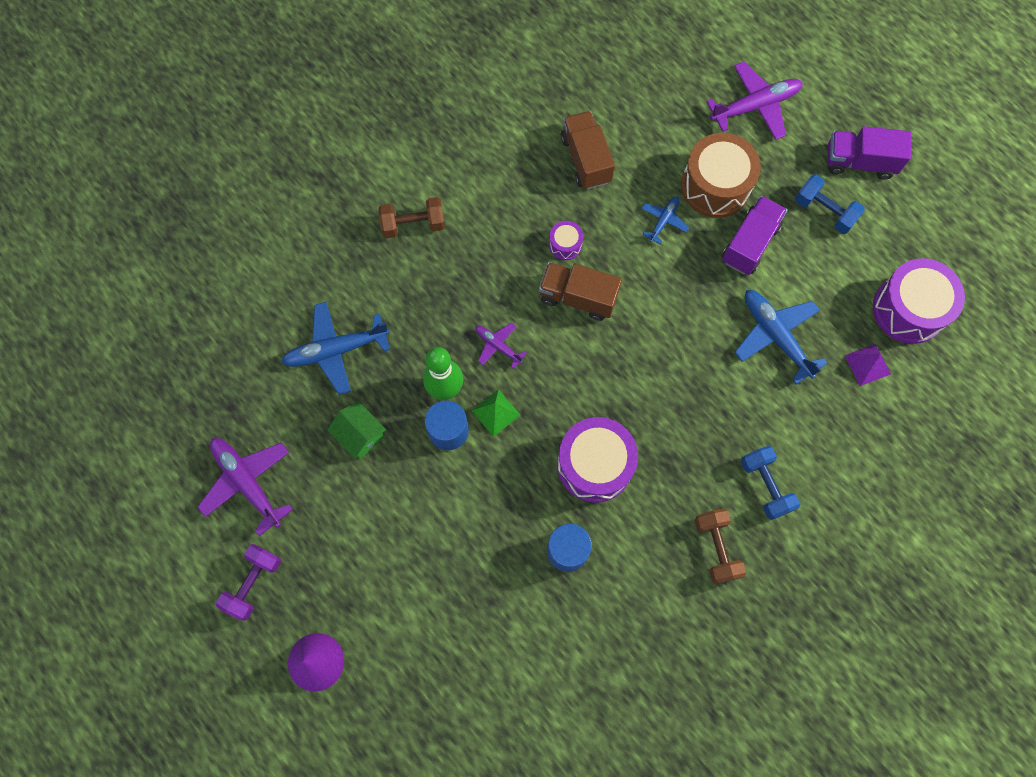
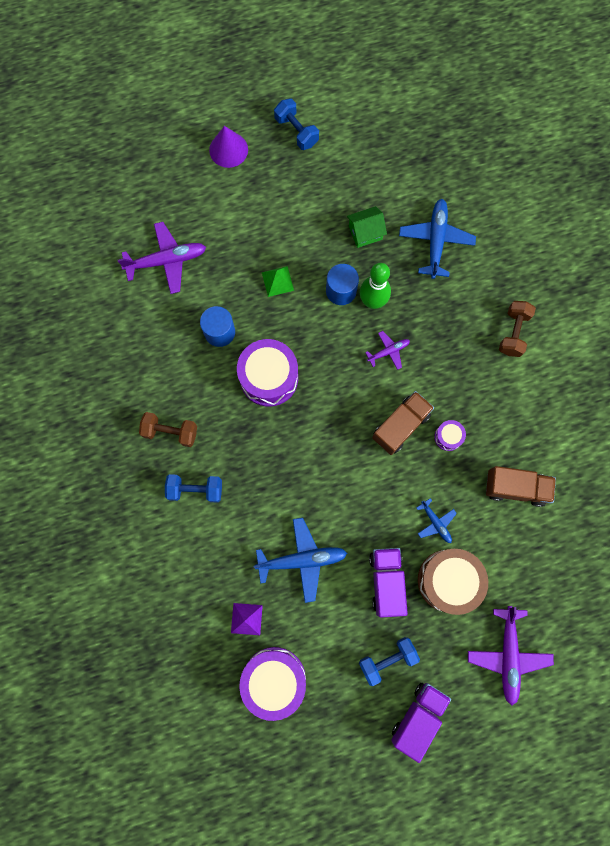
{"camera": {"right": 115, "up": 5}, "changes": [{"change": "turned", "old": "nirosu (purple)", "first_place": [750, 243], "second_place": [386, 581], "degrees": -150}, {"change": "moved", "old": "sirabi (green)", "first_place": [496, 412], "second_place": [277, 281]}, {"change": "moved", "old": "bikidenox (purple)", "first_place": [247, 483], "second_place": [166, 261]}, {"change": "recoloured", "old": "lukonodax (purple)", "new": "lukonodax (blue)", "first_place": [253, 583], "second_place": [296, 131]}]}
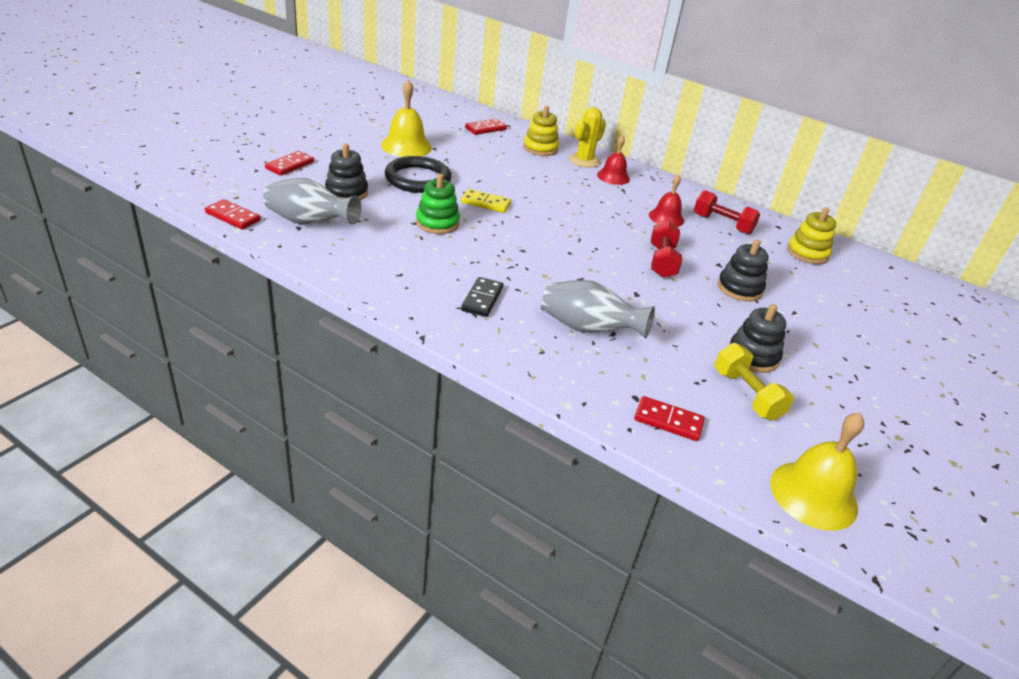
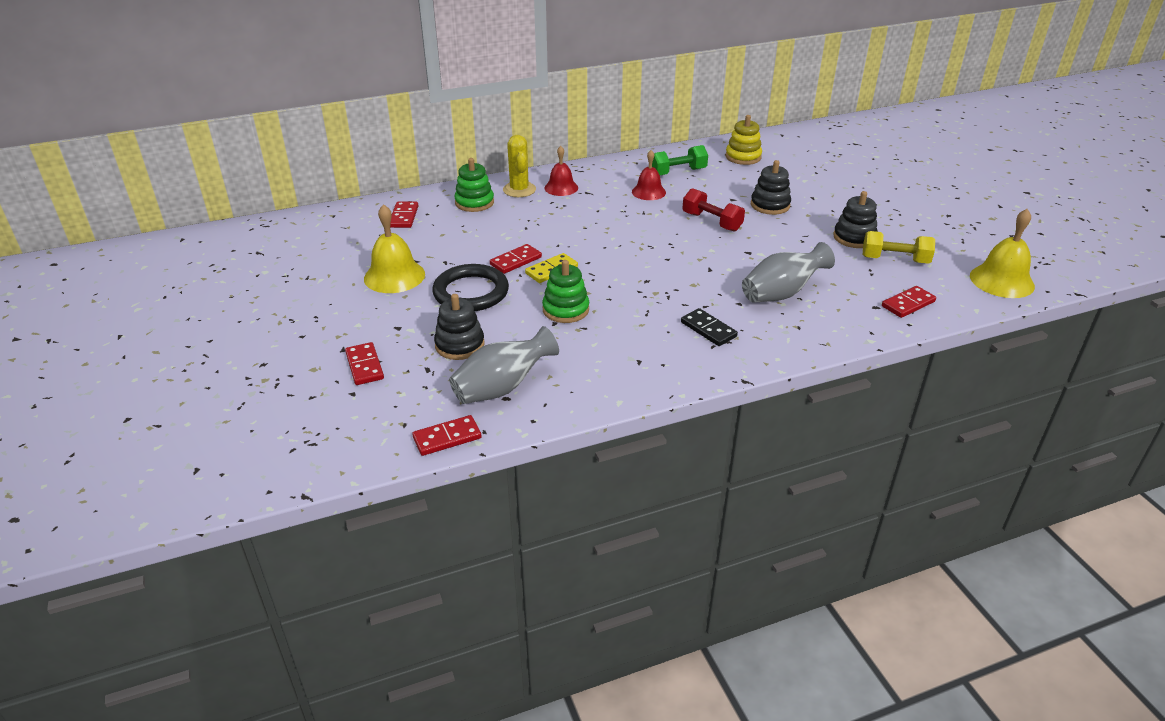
{"camera": {"right": -50, "up": 0}, "changes": [{"change": "recoloured", "old": "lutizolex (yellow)", "new": "lutizolex (green)", "first_place": [540, 148], "second_place": [474, 202]}, {"change": "recoloured", "old": "lukonodax (red)", "new": "lukonodax (green)", "first_place": [722, 224], "second_place": [677, 172]}, {"change": "added", "new": "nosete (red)", "second_place": [516, 261]}]}
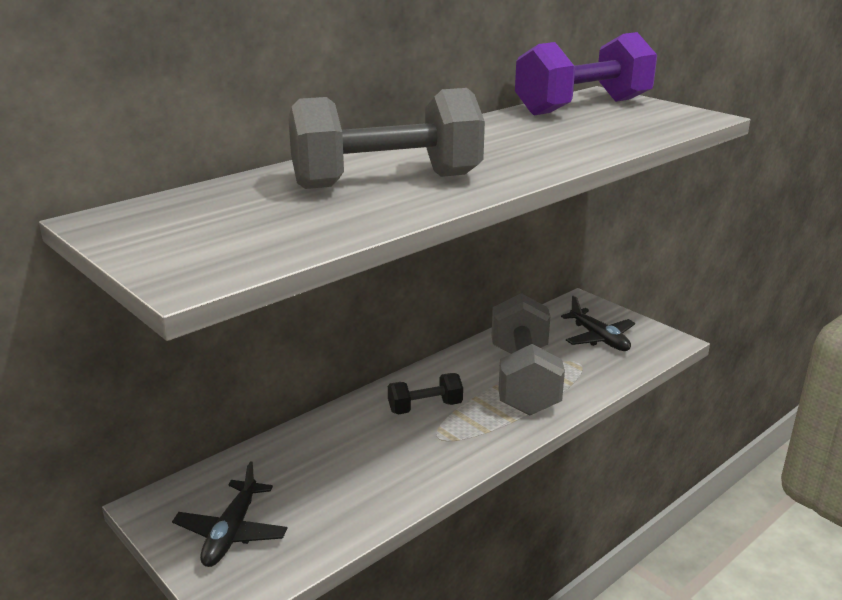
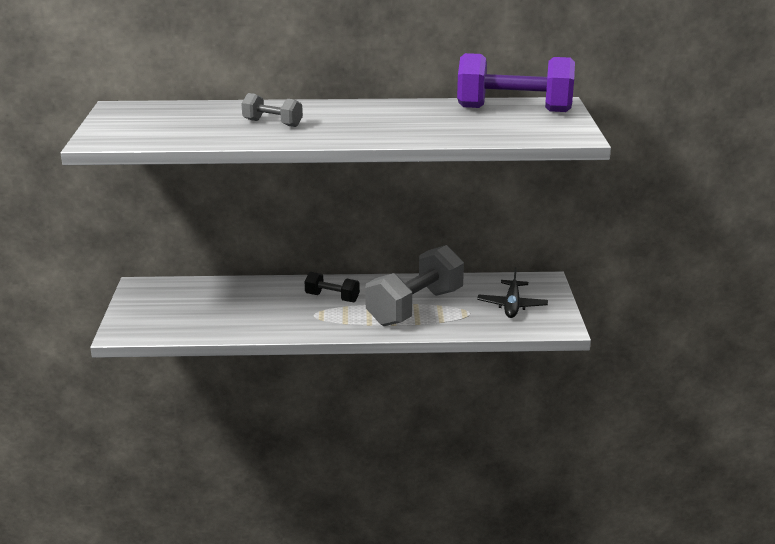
{"camera": {"right": 40, "up": 0}, "changes": [{"change": "resized", "old": "lukonodax (grey)", "first_place": [386, 181], "second_place": [272, 123], "factor": 0.49}, {"change": "removed", "old": "bikidenox (black)", "first_place": [231, 533]}]}
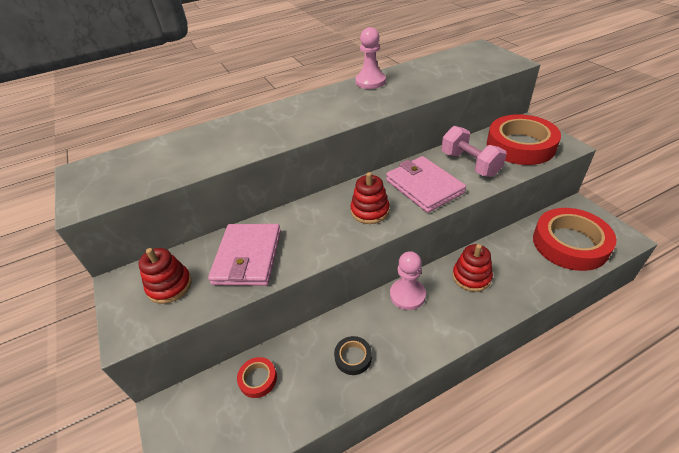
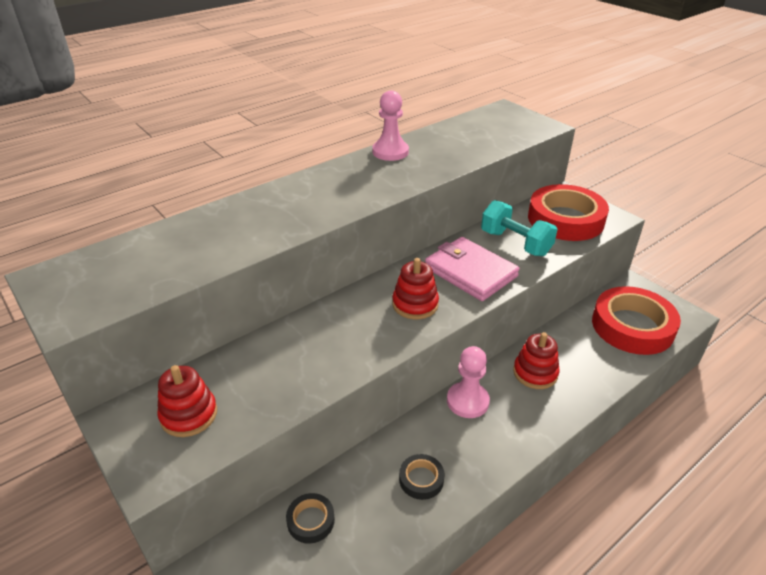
{"camera": {"right": -15, "up": -5}, "changes": [{"change": "recoloured", "old": "lukonodax (pink)", "new": "lukonodax (turquoise)", "first_place": [470, 164], "second_place": [515, 243]}, {"change": "removed", "old": "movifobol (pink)", "first_place": [248, 257]}, {"change": "recoloured", "old": "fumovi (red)", "new": "fumovi (black)", "first_place": [258, 379], "second_place": [311, 521]}]}
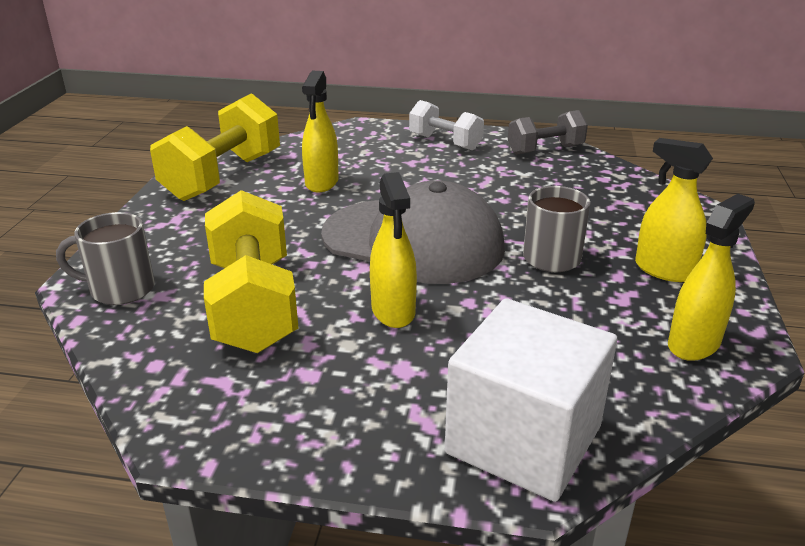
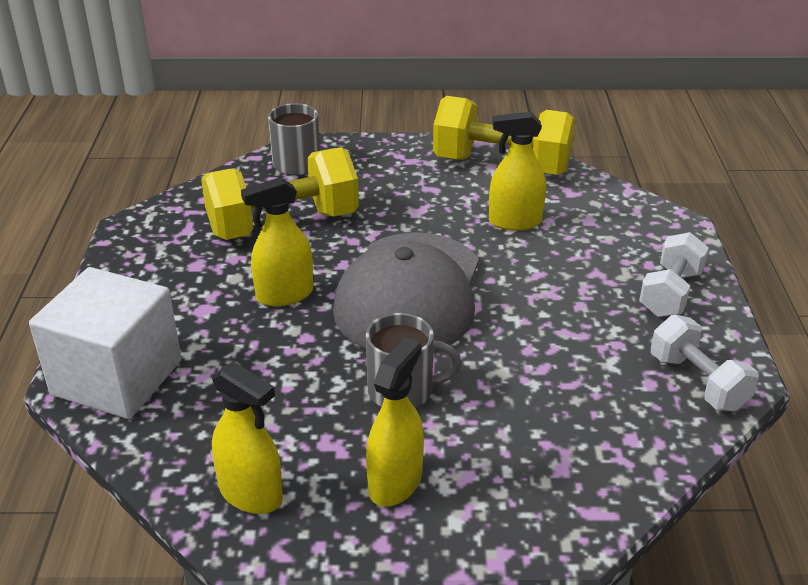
{"camera": {"right": 80, "up": 5}, "changes": [{"change": "recoloured", "old": "lukonodax (grey)", "new": "lukonodax (white)", "first_place": [545, 150], "second_place": [698, 382]}]}
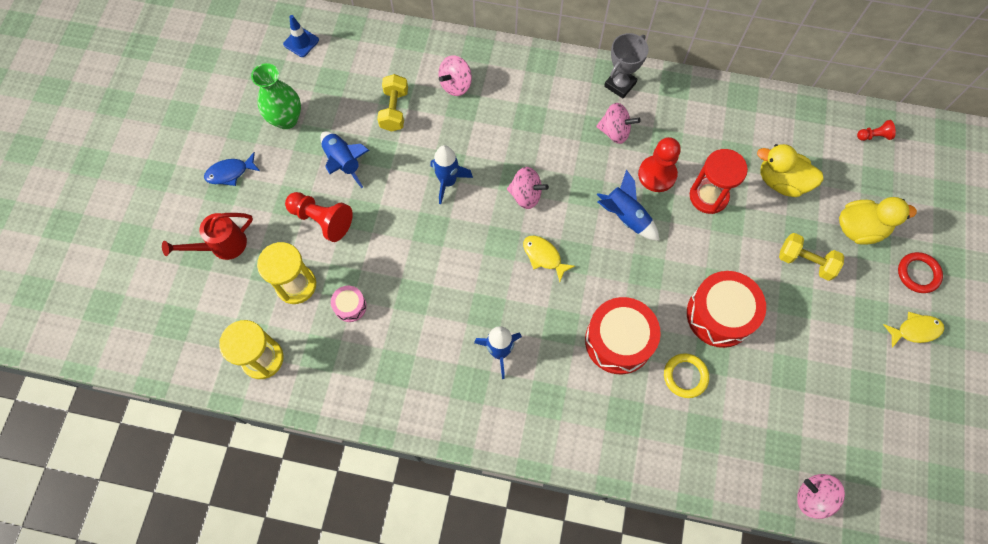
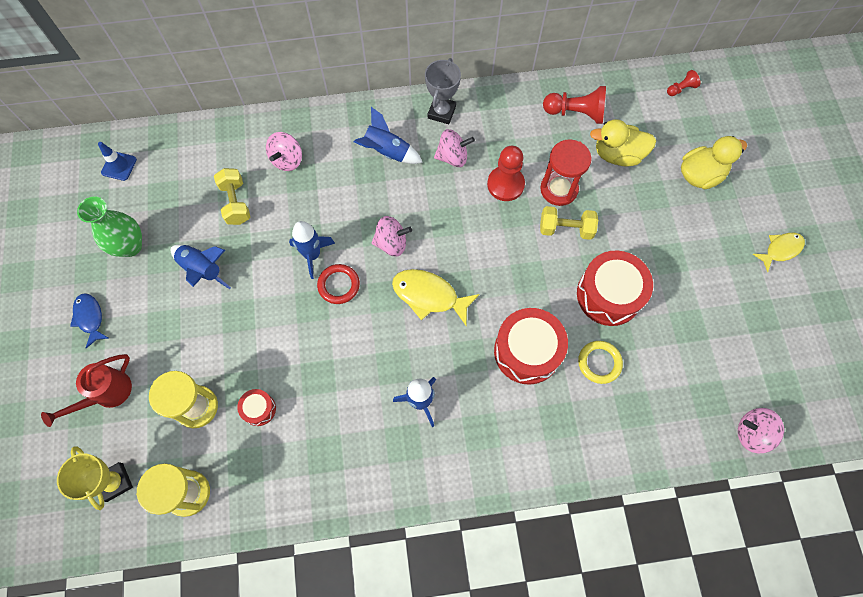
{"camera": {"right": -20, "up": 0}, "changes": [{"change": "turned", "old": "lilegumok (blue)", "first_place": [230, 173], "second_place": [90, 318], "degrees": 105}, {"change": "moved", "old": "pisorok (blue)", "first_place": [625, 217], "second_place": [387, 152]}, {"change": "moved", "old": "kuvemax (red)", "first_place": [322, 220], "second_place": [576, 113]}, {"change": "moved", "old": "lukonodax (yellow)", "first_place": [805, 262], "second_place": [565, 229]}, {"change": "resized", "old": "lilegumok (yellow)", "first_place": [544, 256], "second_place": [429, 296], "factor": 1.53}, {"change": "moved", "old": "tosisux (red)", "first_place": [918, 274], "second_place": [339, 285]}, {"change": "recoloured", "old": "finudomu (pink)", "new": "finudomu (red)", "first_place": [350, 306], "second_place": [259, 409]}, {"change": "added", "new": "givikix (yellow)", "second_place": [115, 482]}]}
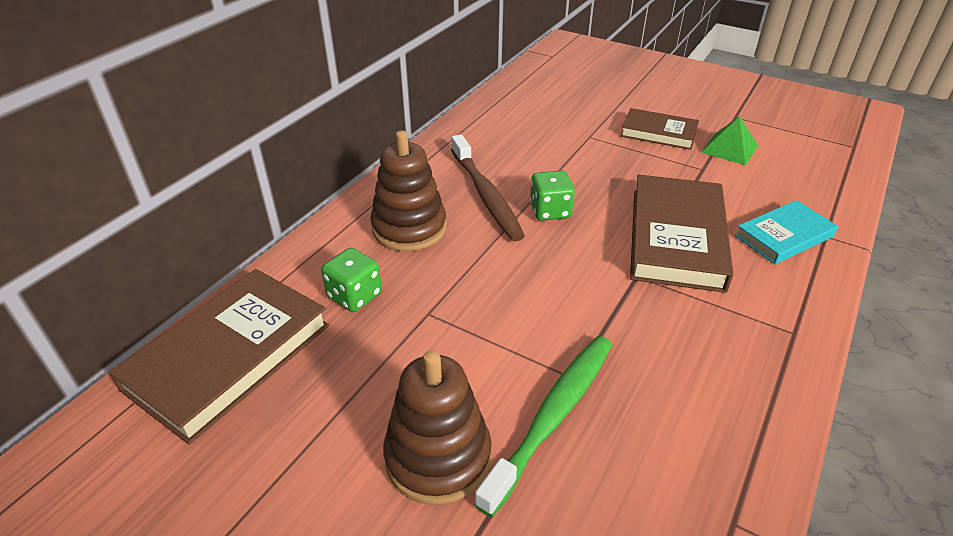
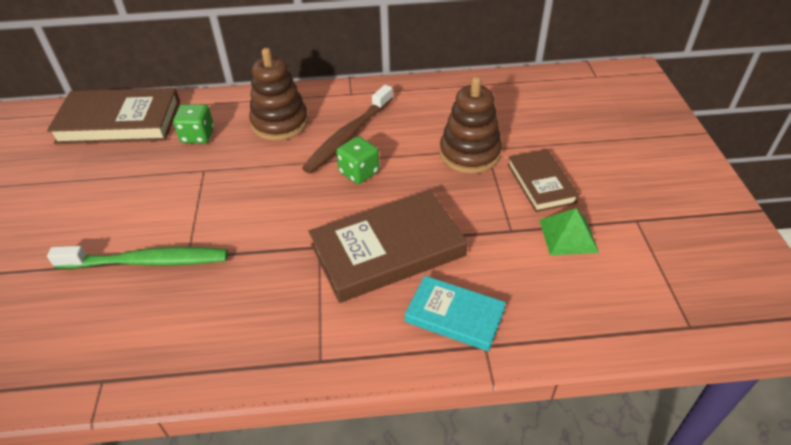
{"camera": {"right": 55, "up": 5}, "changes": [{"change": "moved", "old": "lutizolex (brown)", "first_place": [438, 456], "second_place": [469, 154]}]}
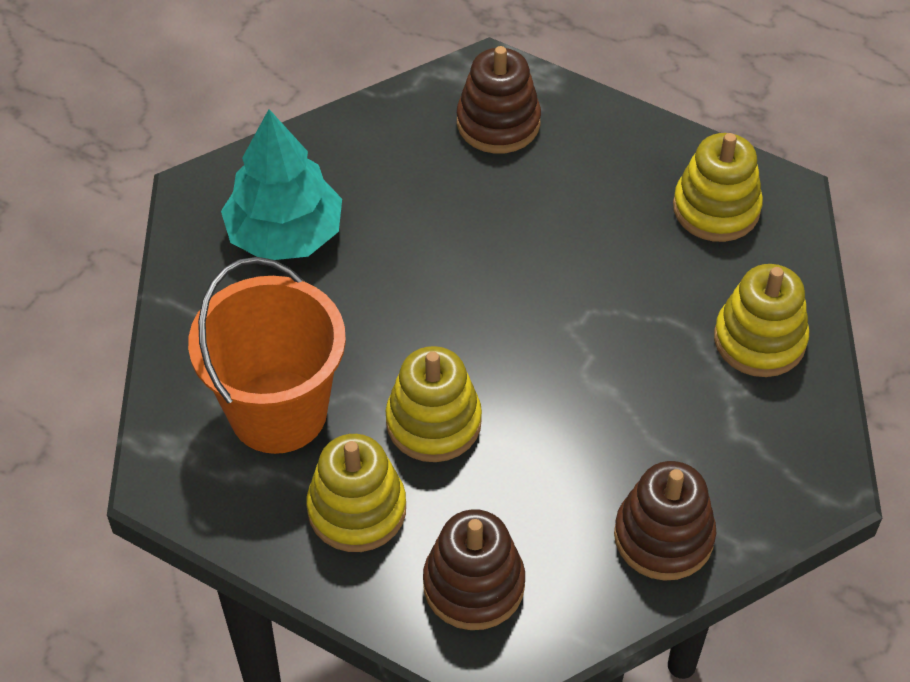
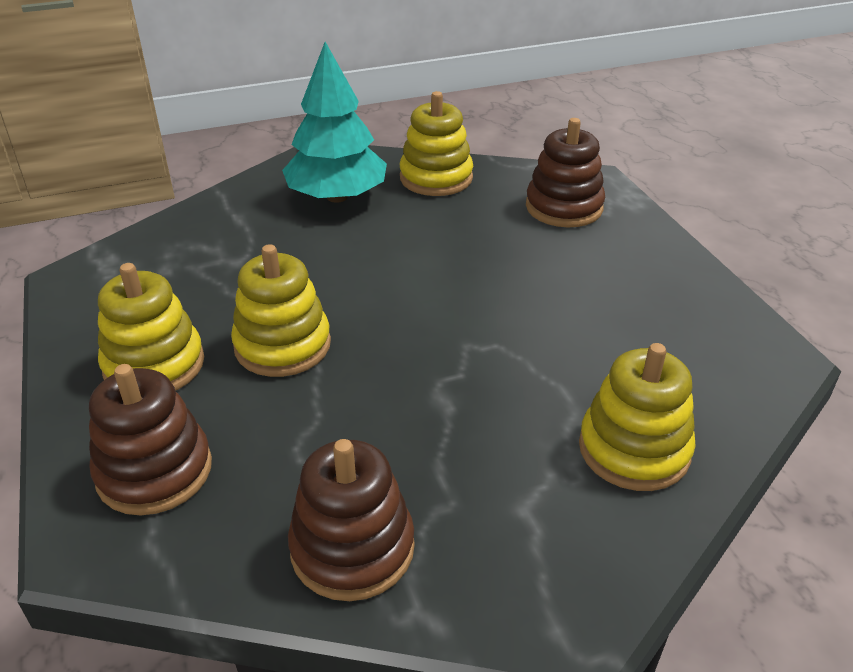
{"camera": {"right": 40, "up": -15}, "changes": [{"change": "moved", "old": "lutizolex (yellow)", "first_place": [716, 208], "second_place": [436, 178]}, {"change": "removed", "old": "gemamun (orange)", "first_place": [278, 411]}]}
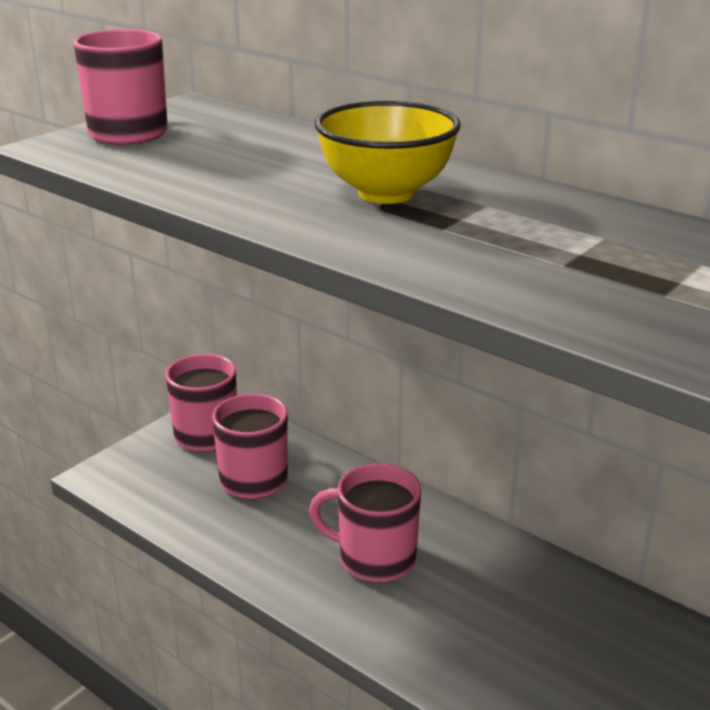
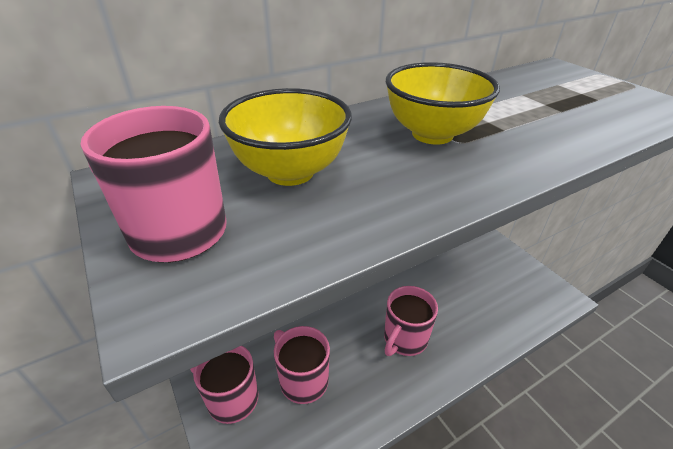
{"camera": {"right": -70, "up": 10}, "changes": [{"change": "added", "new": "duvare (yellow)", "second_place": [290, 172]}]}
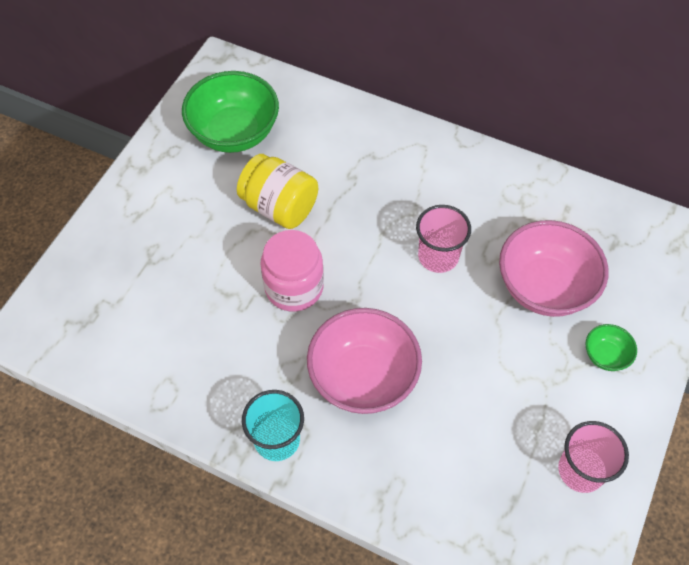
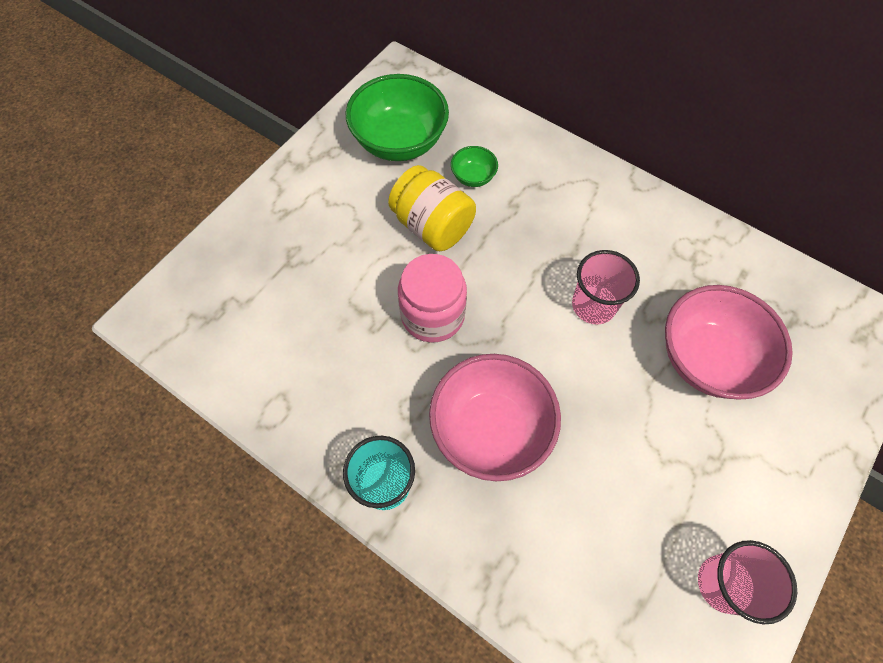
{"camera": {"right": 10, "up": 5}, "changes": [{"change": "moved", "old": "duvare (green)", "first_place": [605, 355], "second_place": [473, 177]}]}
